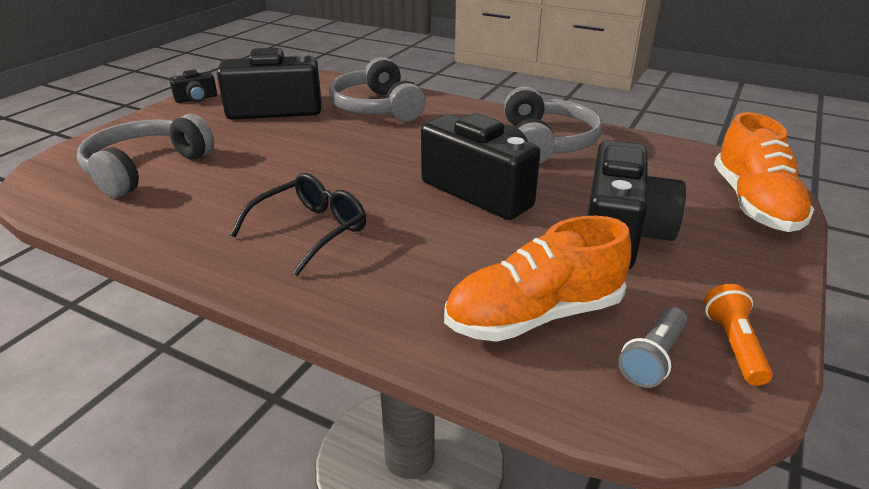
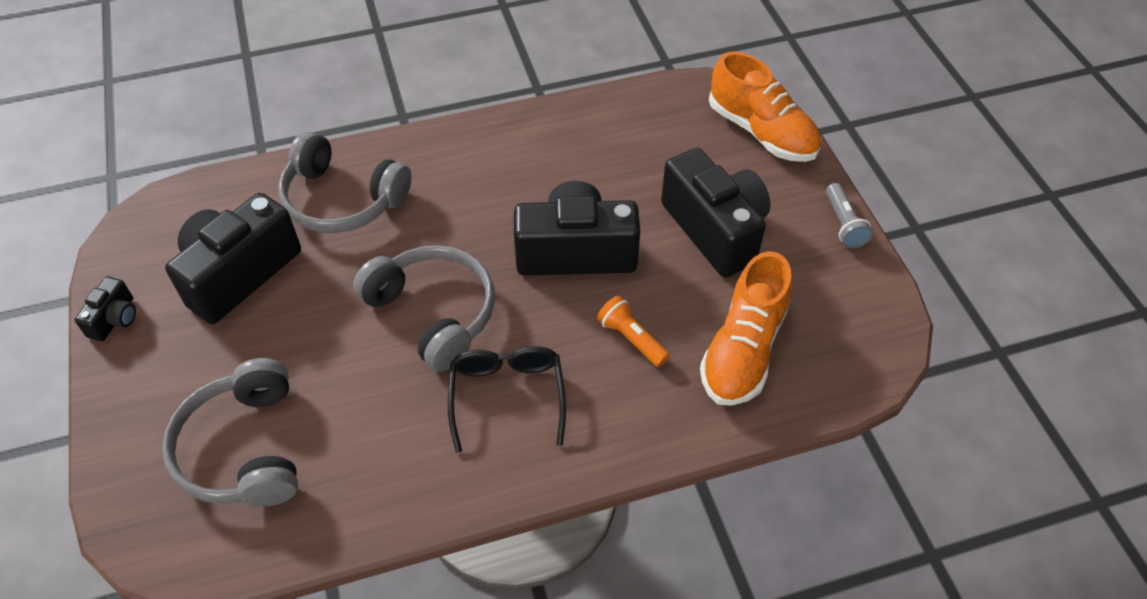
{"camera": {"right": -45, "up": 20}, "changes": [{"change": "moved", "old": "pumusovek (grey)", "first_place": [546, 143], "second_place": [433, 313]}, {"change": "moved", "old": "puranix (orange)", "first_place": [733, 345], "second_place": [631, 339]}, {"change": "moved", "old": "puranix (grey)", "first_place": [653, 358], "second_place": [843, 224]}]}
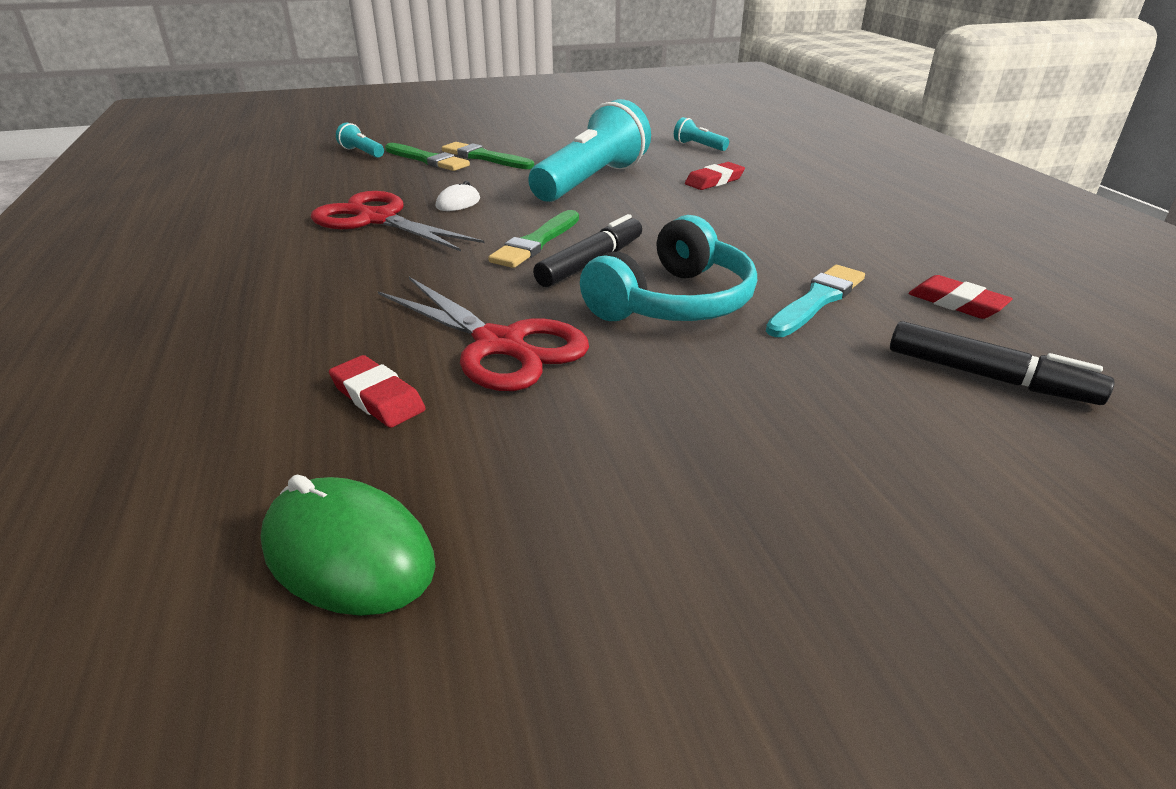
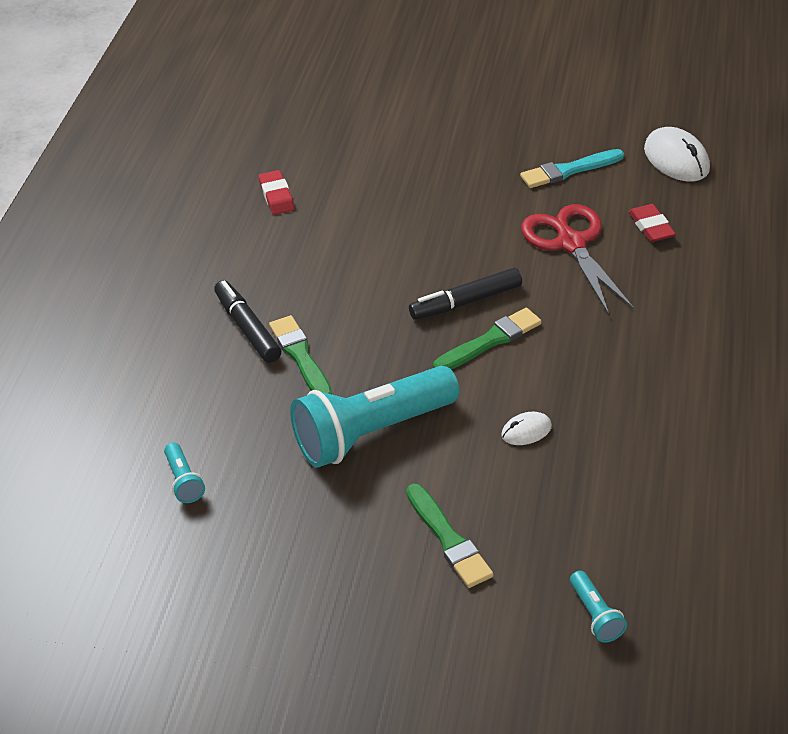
{"camera": {"right": -150, "up": 10}, "changes": [{"change": "moved", "old": "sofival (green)", "first_place": [427, 160], "second_place": [301, 357]}, {"change": "removed", "old": "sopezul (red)", "first_place": [714, 181]}, {"change": "removed", "old": "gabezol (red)", "first_place": [376, 219]}, {"change": "removed", "old": "pumusovek (turquoise)", "first_place": [673, 302]}, {"change": "moved", "old": "sofival (turquoise)", "first_place": [816, 300], "second_place": [569, 170]}, {"change": "moved", "old": "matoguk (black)", "first_place": [988, 377], "second_place": [247, 328]}, {"change": "recoloured", "old": "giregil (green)", "new": "giregil (white)", "first_place": [348, 553], "second_place": [676, 159]}]}
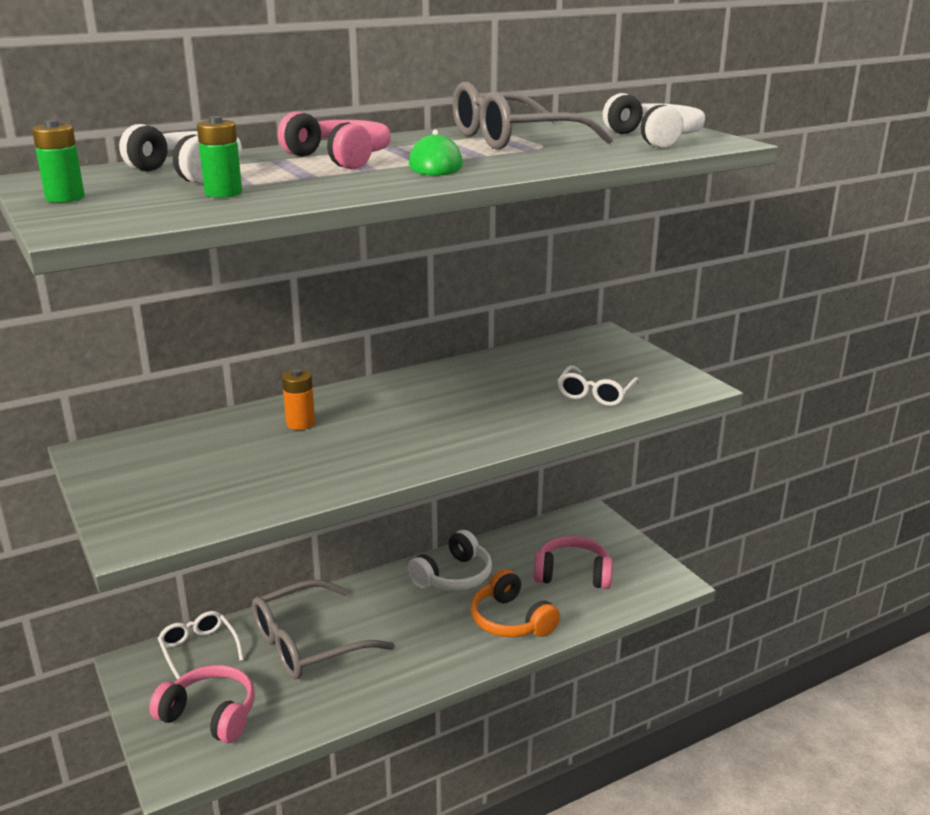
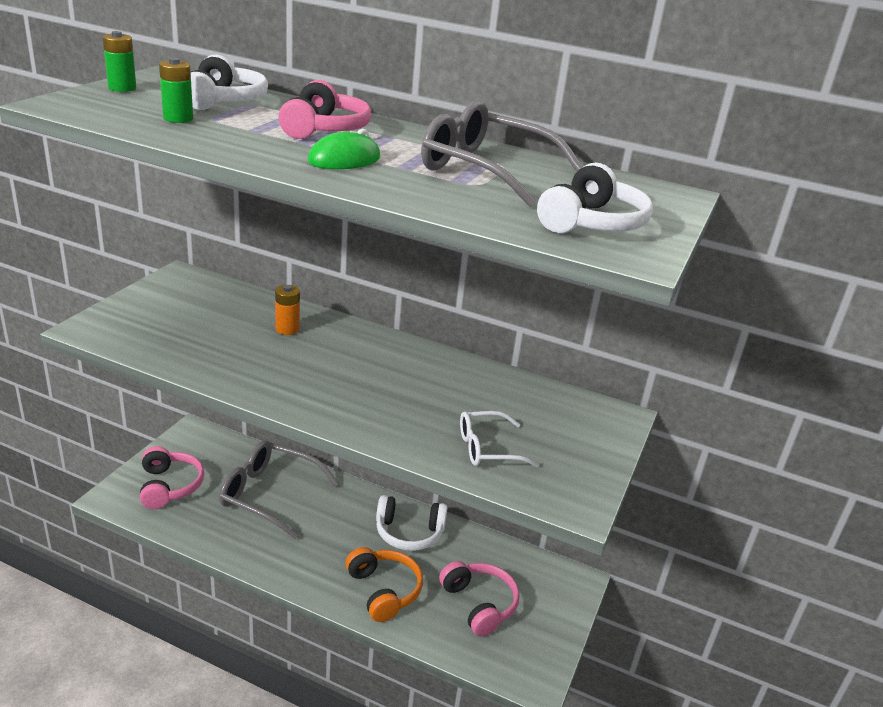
{"camera": {"right": 50, "up": 5}, "changes": [{"change": "turned", "old": "pumusovek (orange)", "first_place": [511, 620], "second_place": [384, 590], "degrees": 135}, {"change": "removed", "old": "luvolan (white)", "first_place": [199, 650]}]}
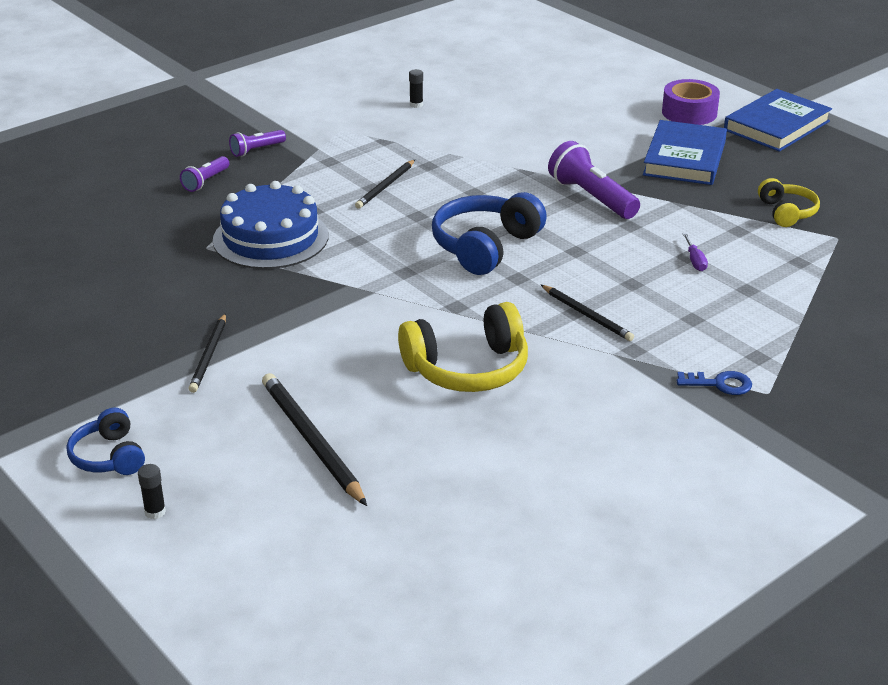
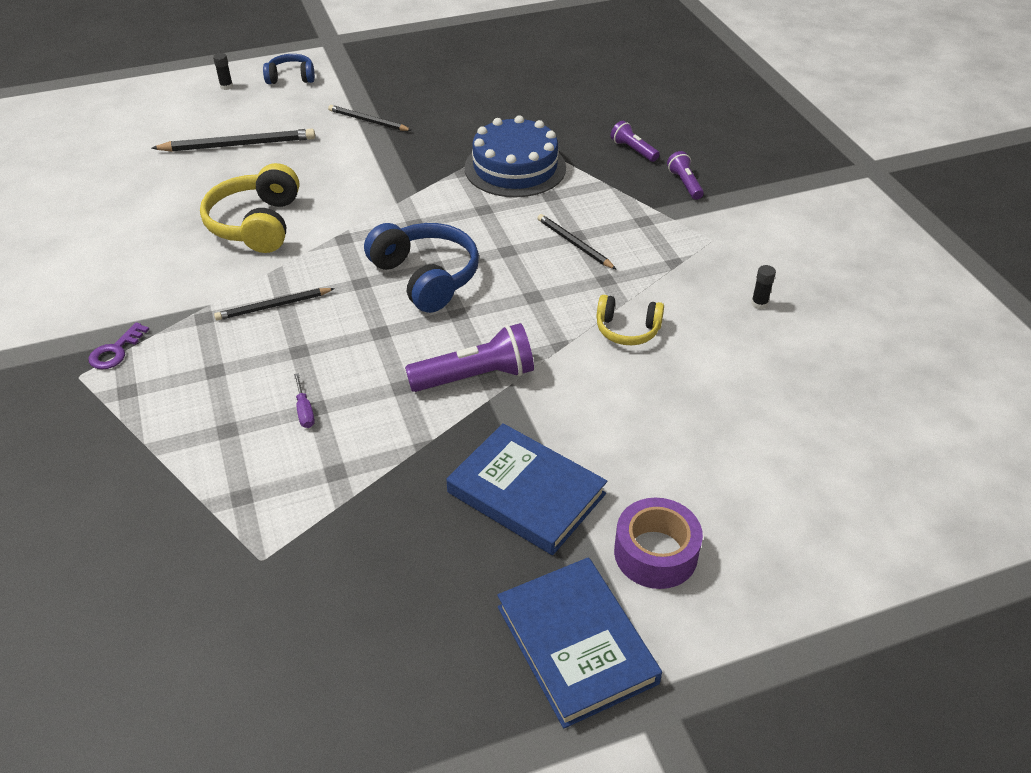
{"camera": {"right": 110, "up": 10}, "changes": [{"change": "moved", "old": "pumusovek (yellow)", "first_place": [786, 212], "second_place": [627, 329]}, {"change": "turned", "old": "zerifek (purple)", "first_place": [694, 260], "second_place": [304, 411], "degrees": -120}, {"change": "recoloured", "old": "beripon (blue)", "new": "beripon (purple)", "first_place": [719, 384], "second_place": [116, 351]}]}
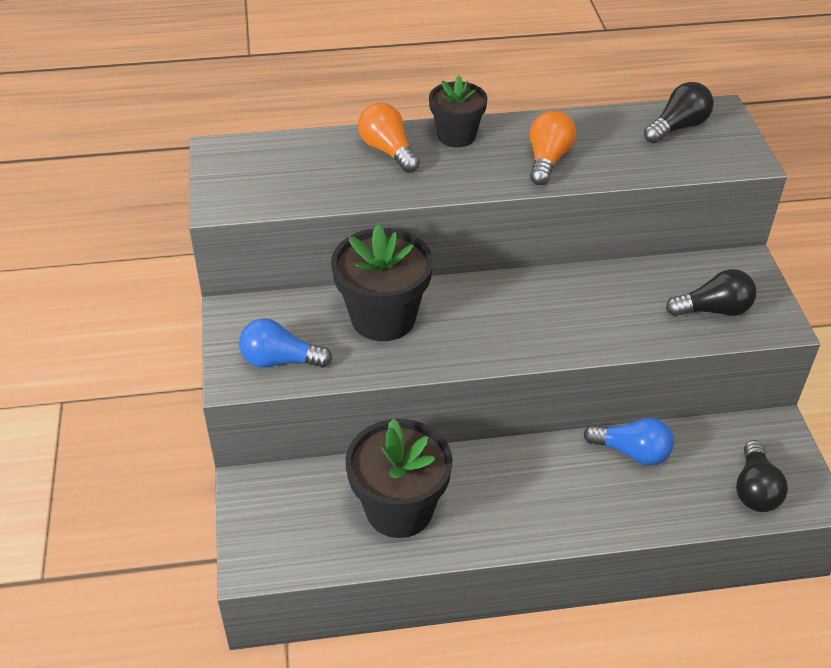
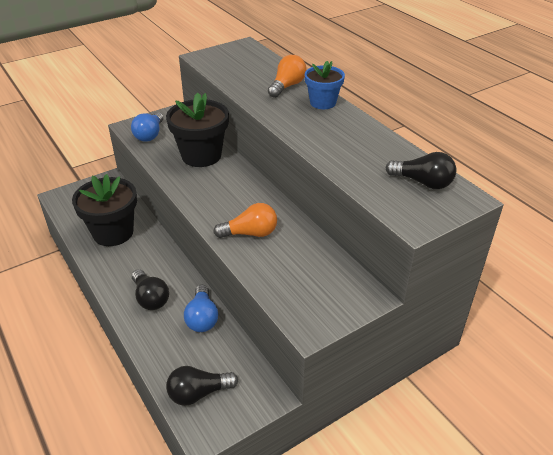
{"camera": {"right": 65, "up": -5}, "changes": [{"change": "recoloured", "old": "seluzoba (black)", "new": "seluzoba (blue)", "first_place": [456, 136], "second_place": [323, 102]}, {"change": "moved", "old": "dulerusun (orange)", "first_place": [547, 160], "second_place": [250, 233]}, {"change": "moved", "old": "dulerusun (black)", "first_place": [713, 310], "second_place": [150, 298]}, {"change": "turned", "old": "dulerusun (blue)", "first_place": [280, 360], "second_place": [150, 135], "degrees": -150}]}
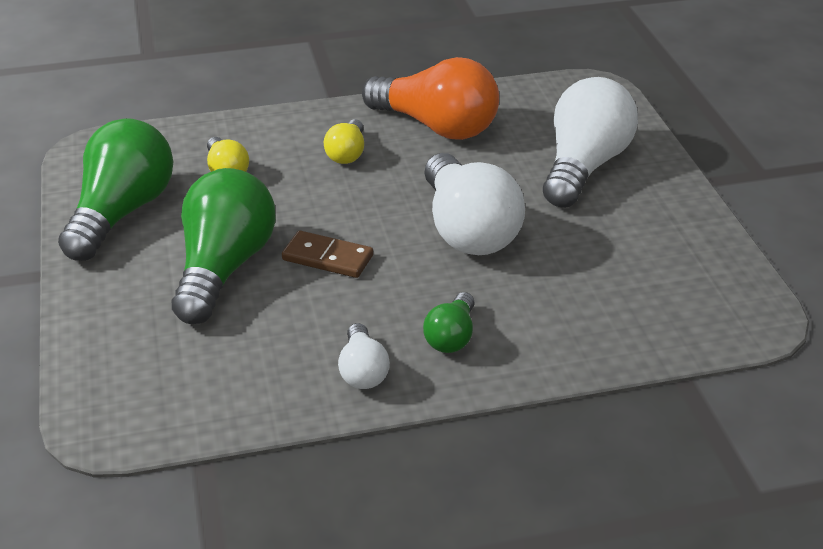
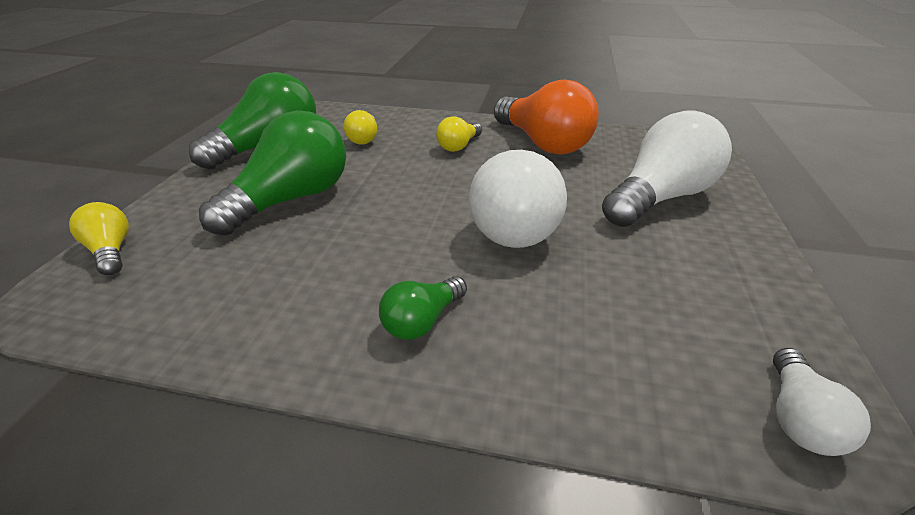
{"camera": {"right": 25, "up": 0}, "changes": [{"change": "removed", "old": "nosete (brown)", "first_place": [328, 258]}, {"change": "moved", "old": "dulerusun (white)", "first_place": [362, 371], "second_place": [797, 416]}, {"change": "added", "new": "dulerusun (yellow)", "second_place": [112, 251]}]}
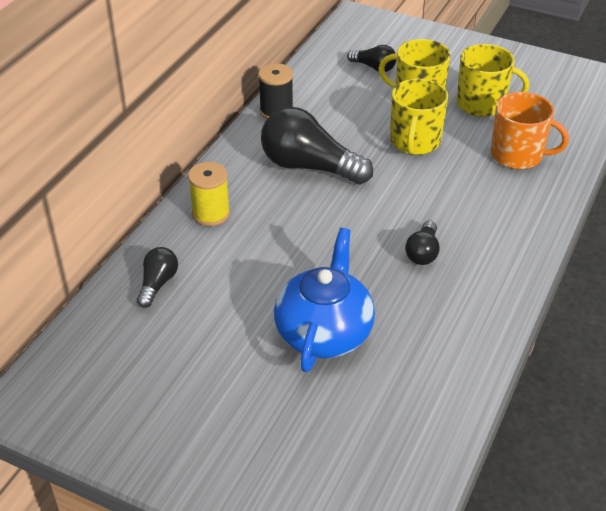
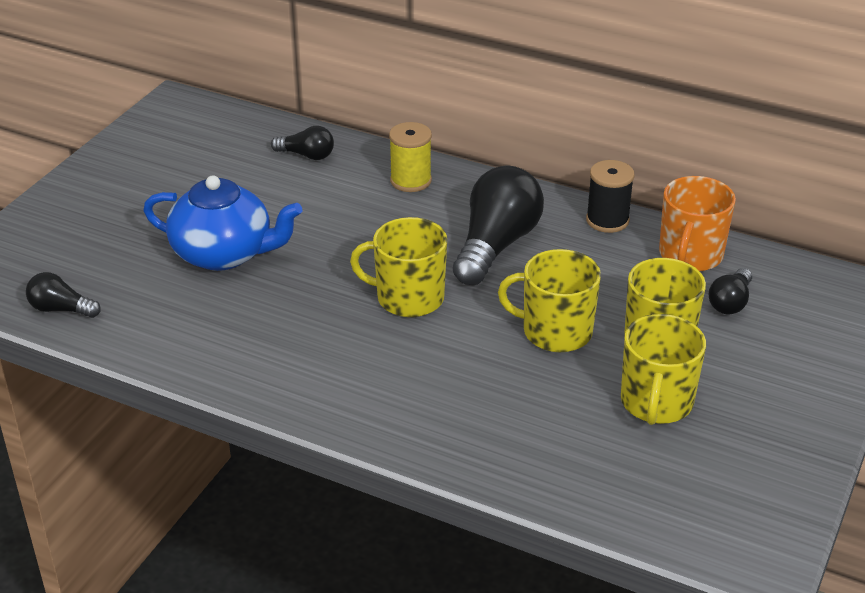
{"camera": {"right": 90, "up": -5}, "changes": [{"change": "moved", "old": "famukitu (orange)", "first_place": [518, 155], "second_place": [690, 255]}, {"change": "moved", "old": "dulerusun (black)", "first_place": [423, 252], "second_place": [61, 309]}, {"change": "added", "new": "famukitu (yellow)", "second_place": [408, 298]}]}
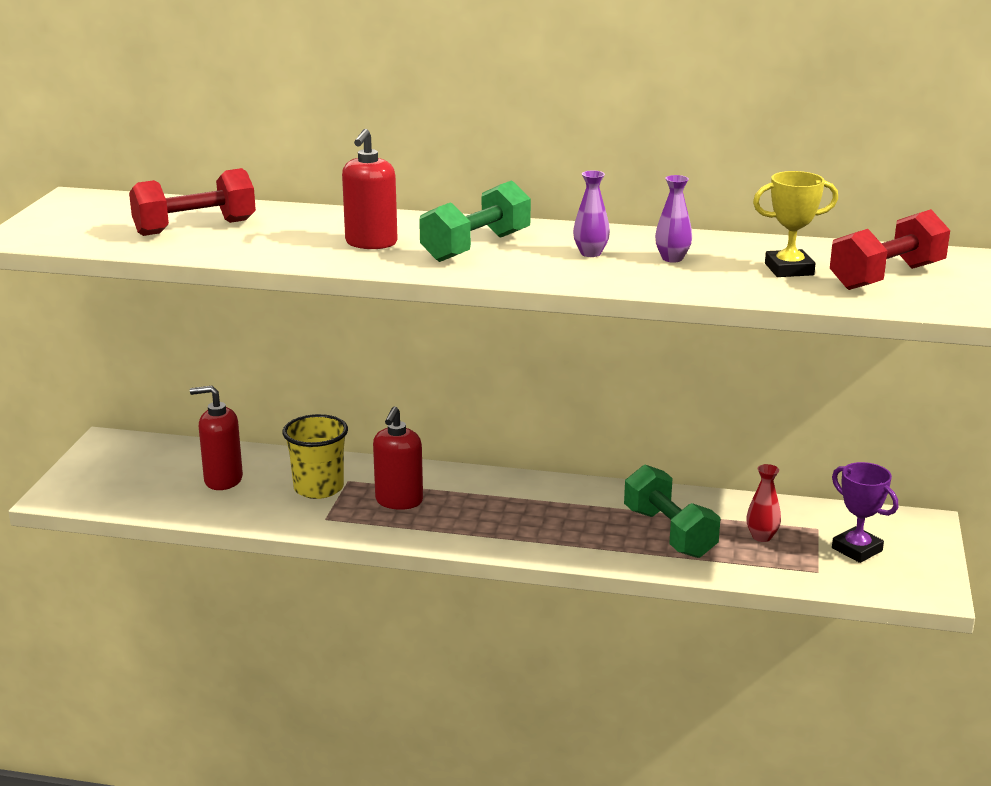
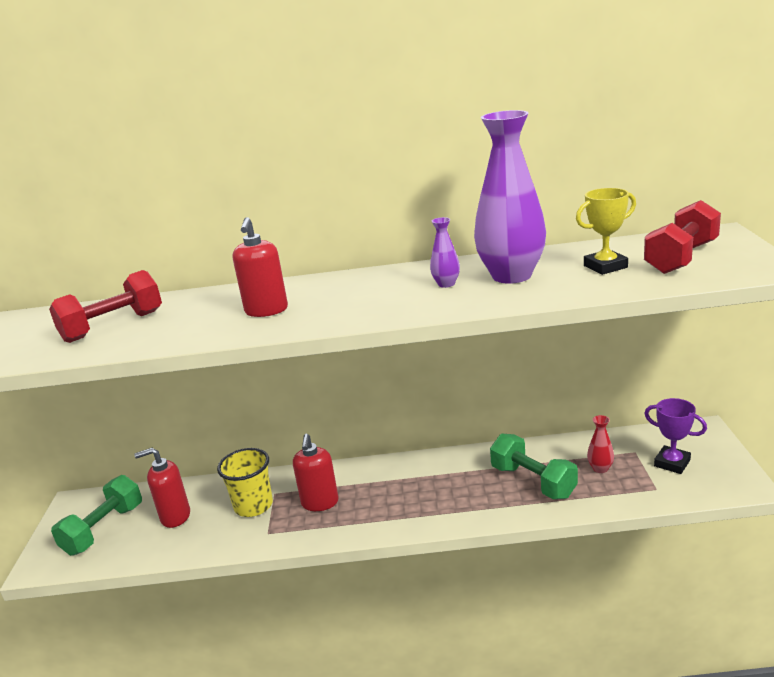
{"camera": {"right": -10, "up": 0}, "changes": [{"change": "resized", "old": "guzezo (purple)", "first_place": [672, 258], "second_place": [511, 276], "factor": 2.36}, {"change": "moved", "old": "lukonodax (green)", "first_place": [476, 247], "second_place": [104, 529]}]}
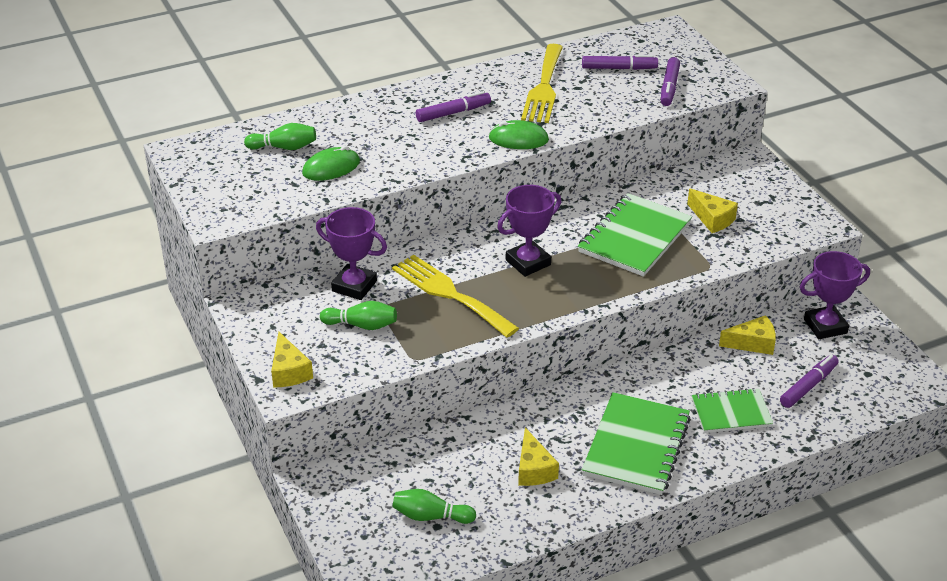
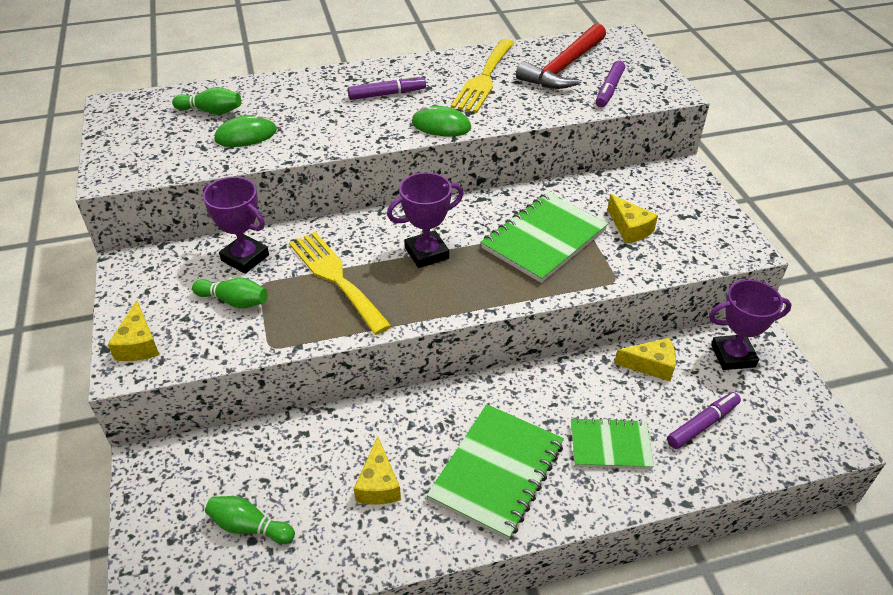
{"camera": {"right": 10, "up": 5}, "changes": [{"change": "replaced", "old": "matoguk (purple)", "new": "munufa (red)", "first_place": [619, 68], "second_place": [564, 67]}]}
